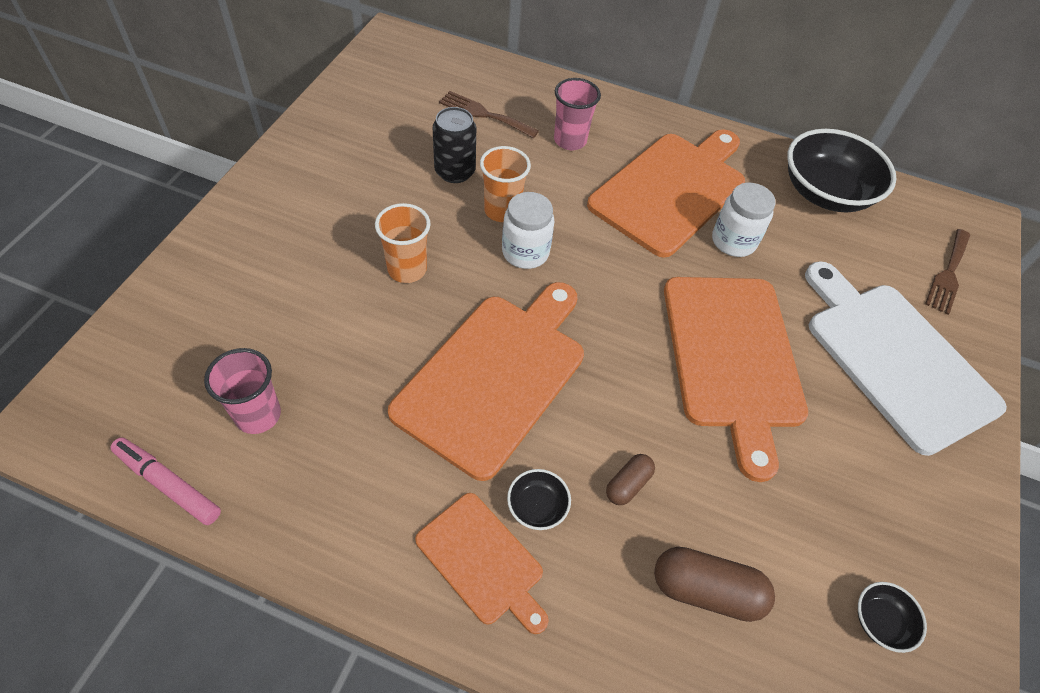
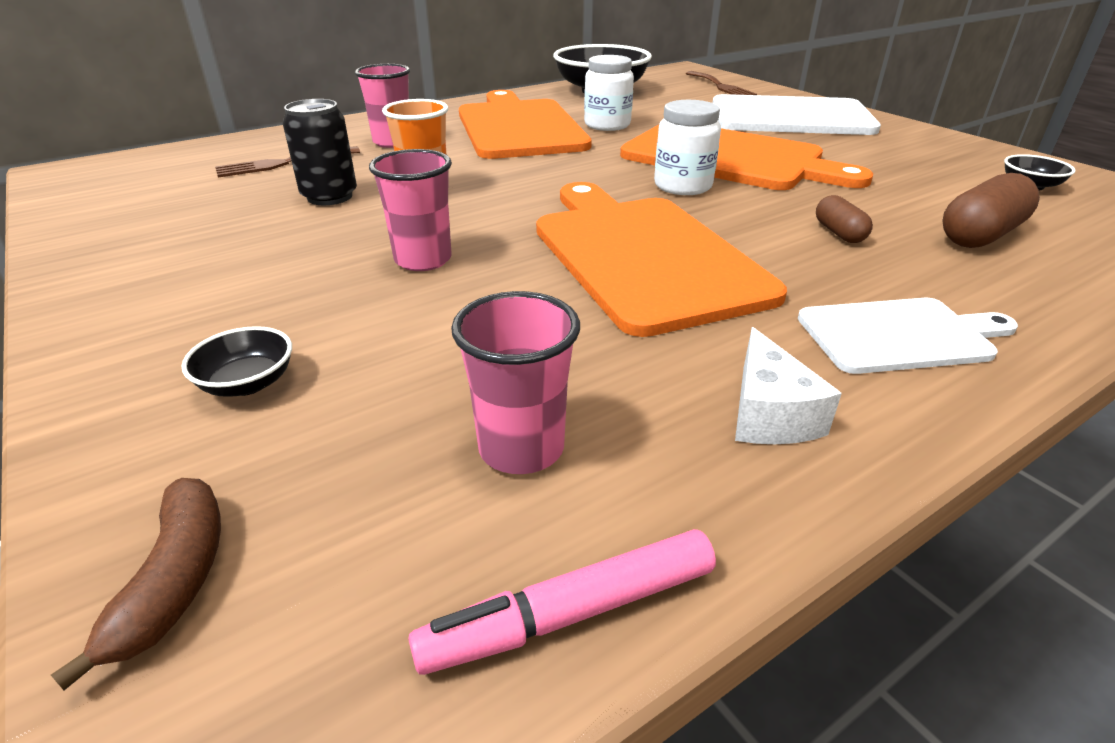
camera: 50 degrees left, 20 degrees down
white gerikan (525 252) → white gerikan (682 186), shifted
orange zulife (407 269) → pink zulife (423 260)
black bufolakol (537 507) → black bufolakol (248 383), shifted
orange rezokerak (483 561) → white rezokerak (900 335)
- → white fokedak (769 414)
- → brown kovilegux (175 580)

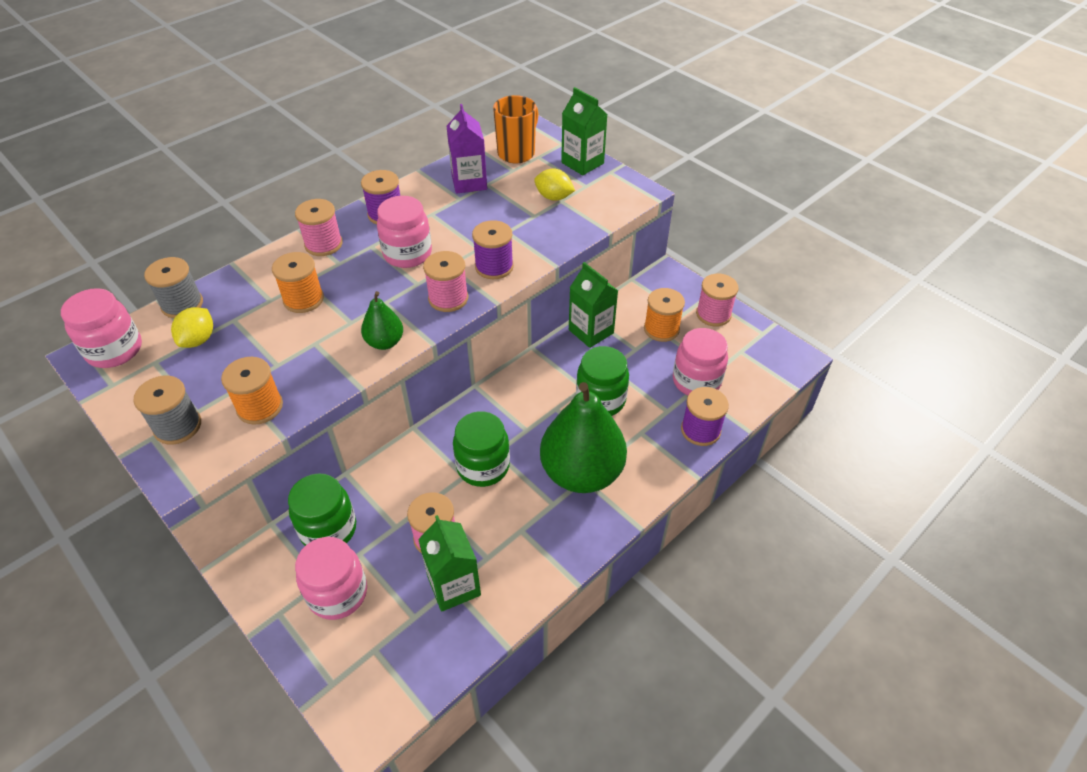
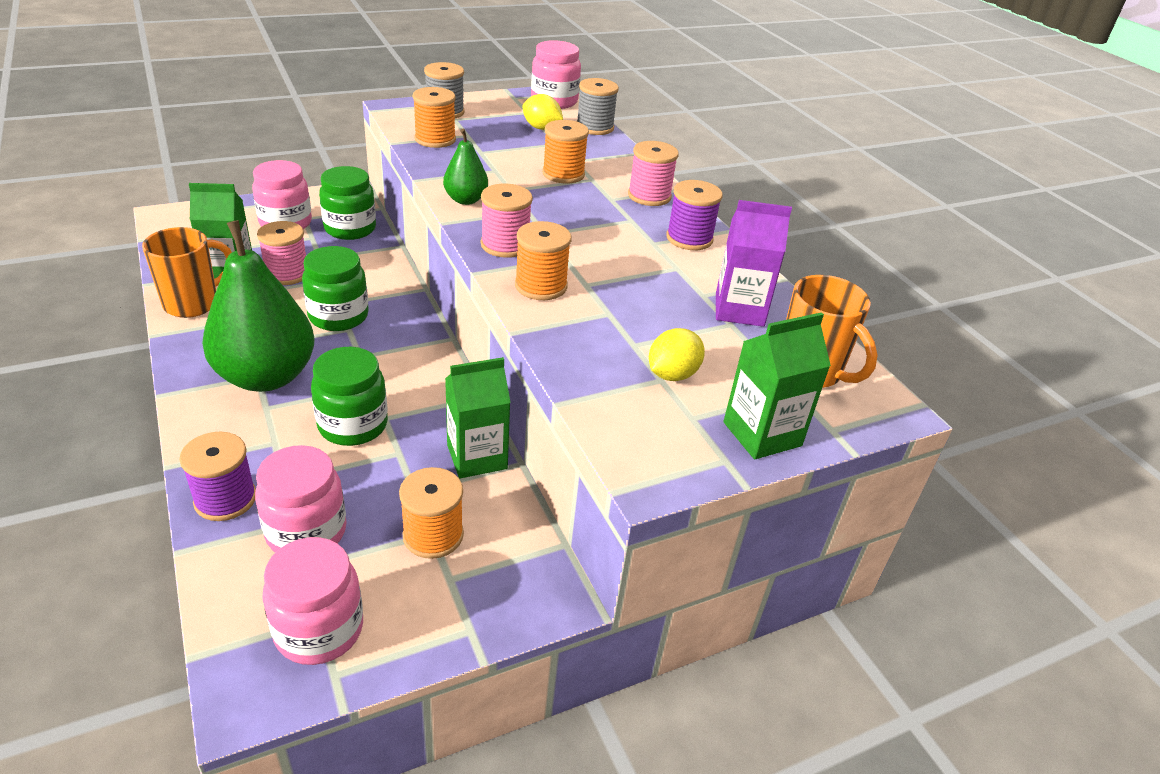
camera: 105 degrees right, 10 degrees down
pink gerikan (407 254) → pink gerikan (319 630), shifted
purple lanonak (494 267) → orange lanonak (541 286)
pink lanonak (713 314) → -
- → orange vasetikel (193 303)

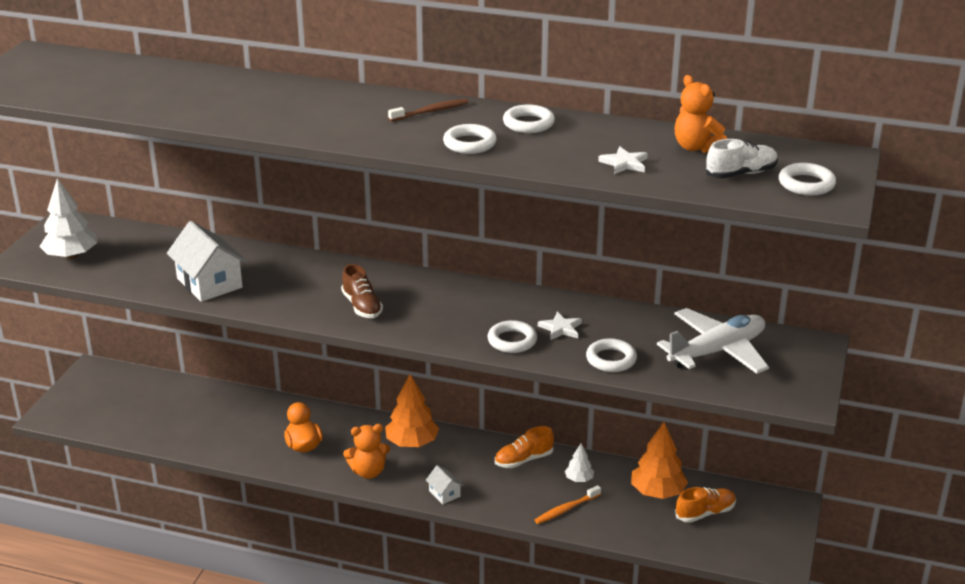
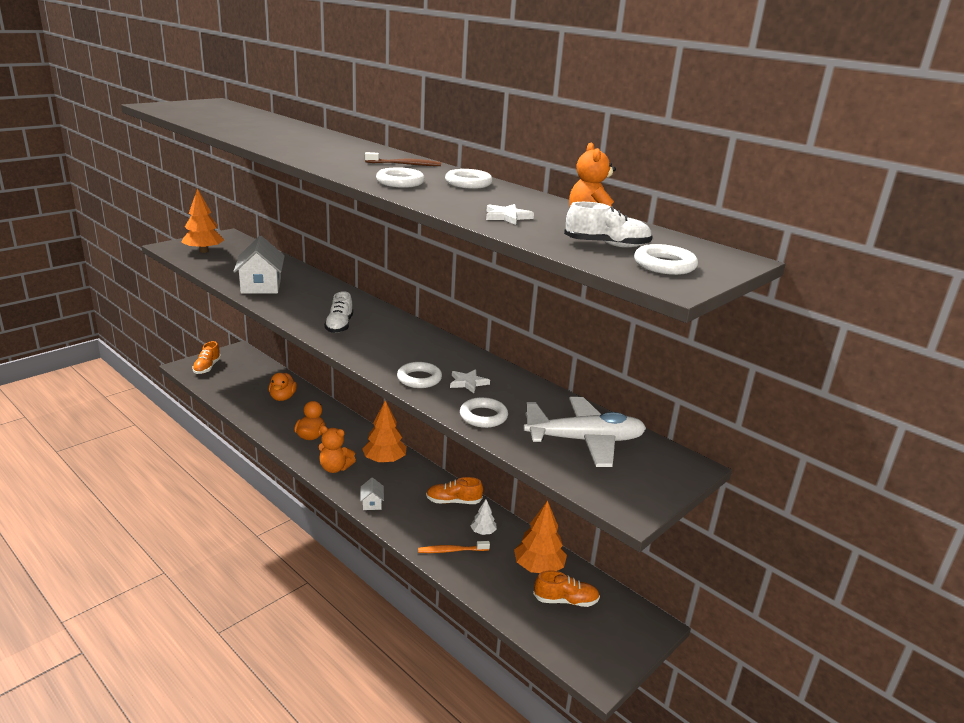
camera: 25 degrees right, 5 degrees down
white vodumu (71 256) → orange vodumu (204 251)
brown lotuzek (362 306) → white lotuzek (339 325)
- → orange lotuzek (207 367)
- → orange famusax (282 397)

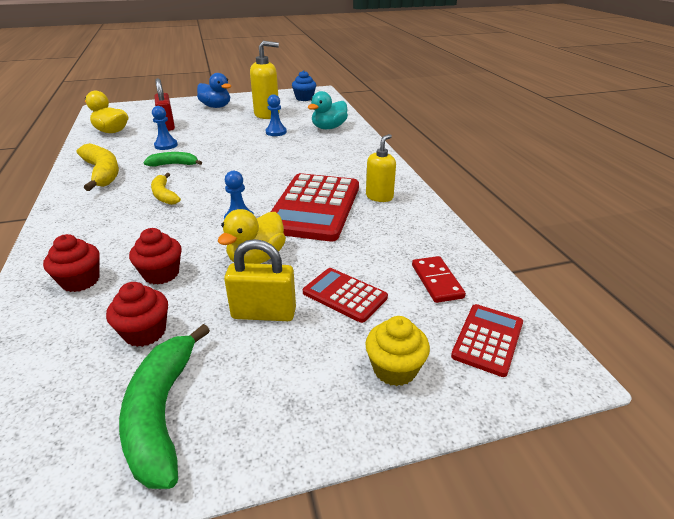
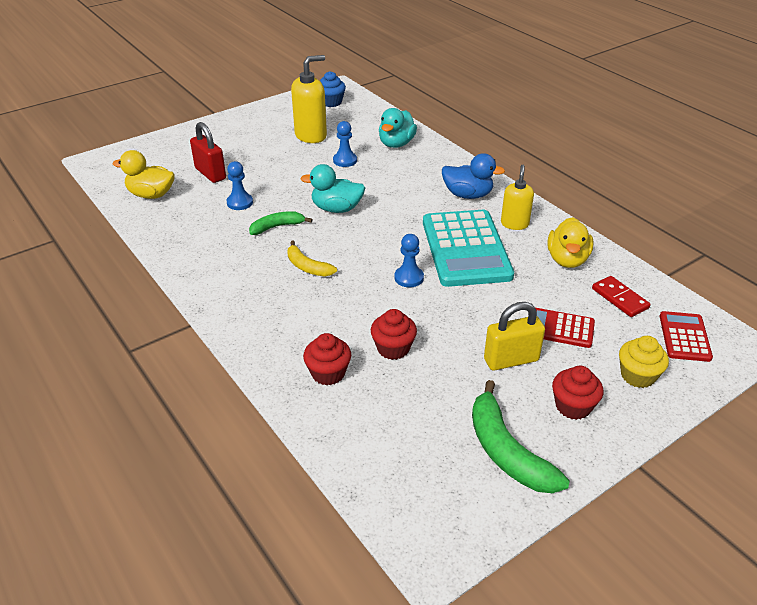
camera: 20 degrees left, 5 degrees up
blue famusax (216 107) → blue famusax (468 195), shifted
yellow kovilegux (102 173) → -
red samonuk (314 207) → turquoise samonuk (466 249)
yellow famusax (256 258) → yellow famusax (567 260), shifted
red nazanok (145 332) → red nazanok (573 406), shifted
- → turquoise famusax (336 209)

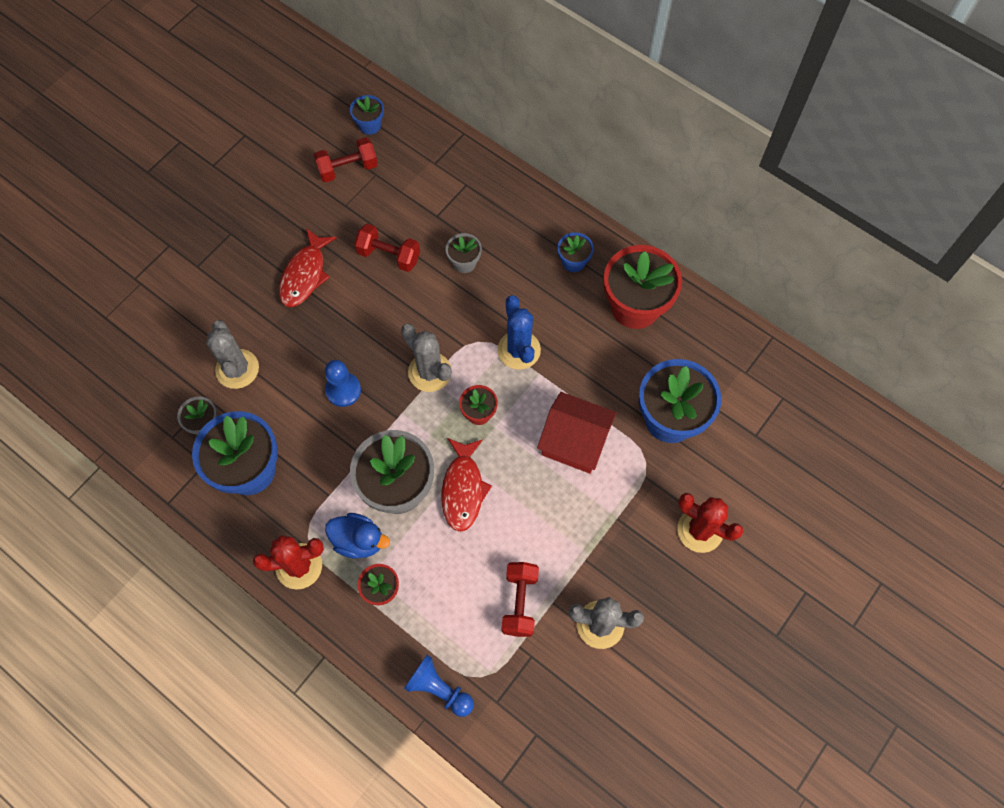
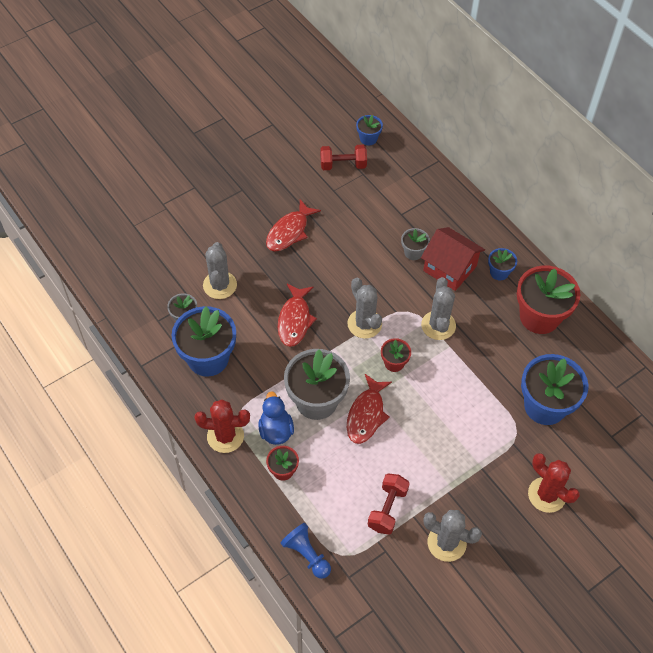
camera: 15 degrees right, 10 degrees down
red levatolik (389 255) → -
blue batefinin (519 350) → grey batefinin (438 325)
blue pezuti (343 390) → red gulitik (295 320)
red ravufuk (574 442) → red ravufuk (450 268), shifted
blue famusax (359 541) → blue famusax (276 430), 135 degrees counterclockwise

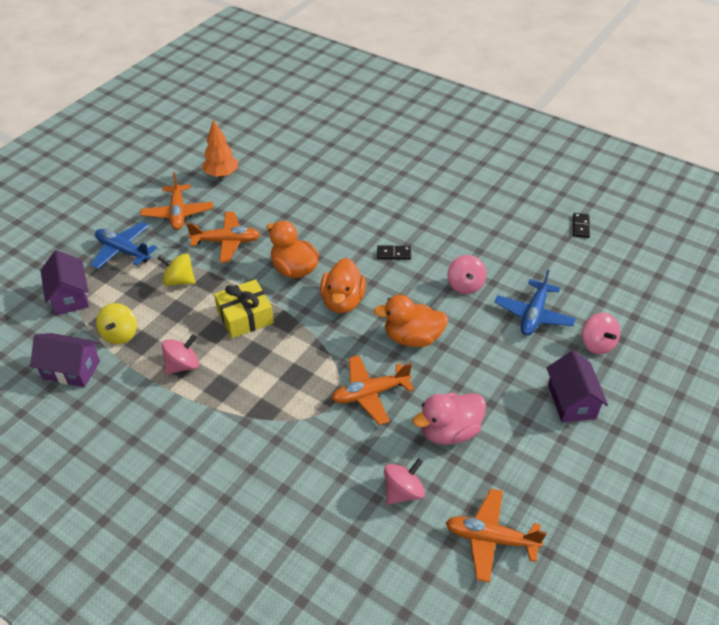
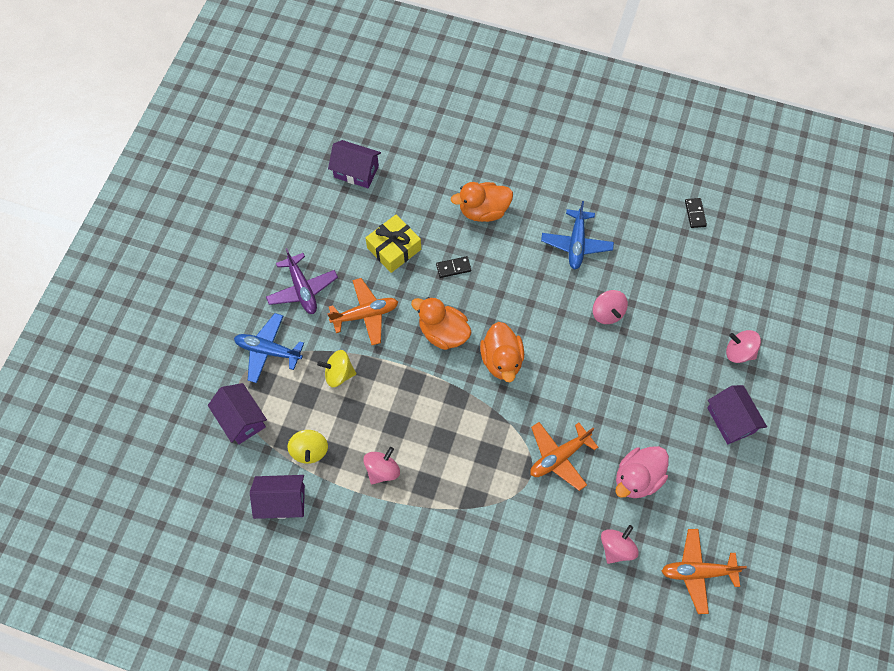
camera: 15 degrees left, 20 degrees up
orange vodumu (221 174) → -
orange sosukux (178 213) → purple sosukux (302 289)
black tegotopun (394 254) → black tegotopun (453 268), shifted
blue sosukux (533 315) → blue sosukux (576 243), shifted
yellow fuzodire (245 316) → yellow fuzodire (394 248), shifted
orange famusax (412 338) → orange famusax (483 211), shifted
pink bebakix (597 344) → pink bebakix (739 352), 150 degrees clockwise
- → purple ravufuk (356 172)

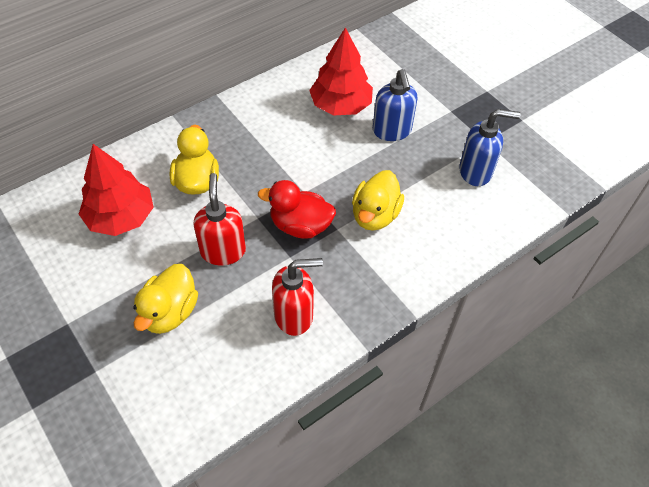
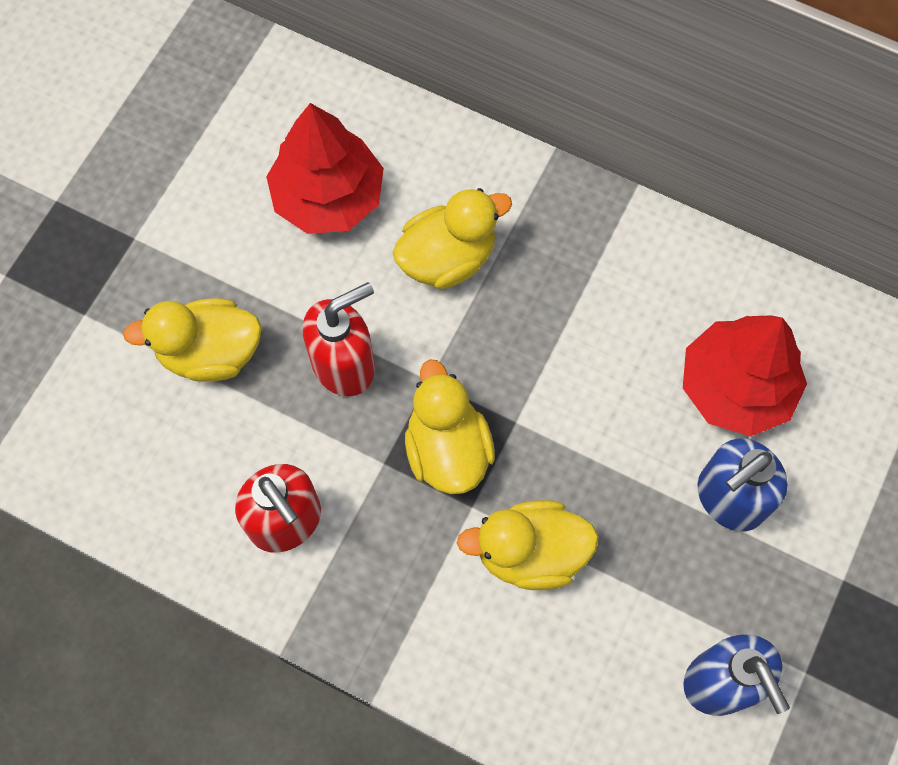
camera: 65 degrees right, 15 degrees up
red famusax (300 226) → yellow famusax (447 449)

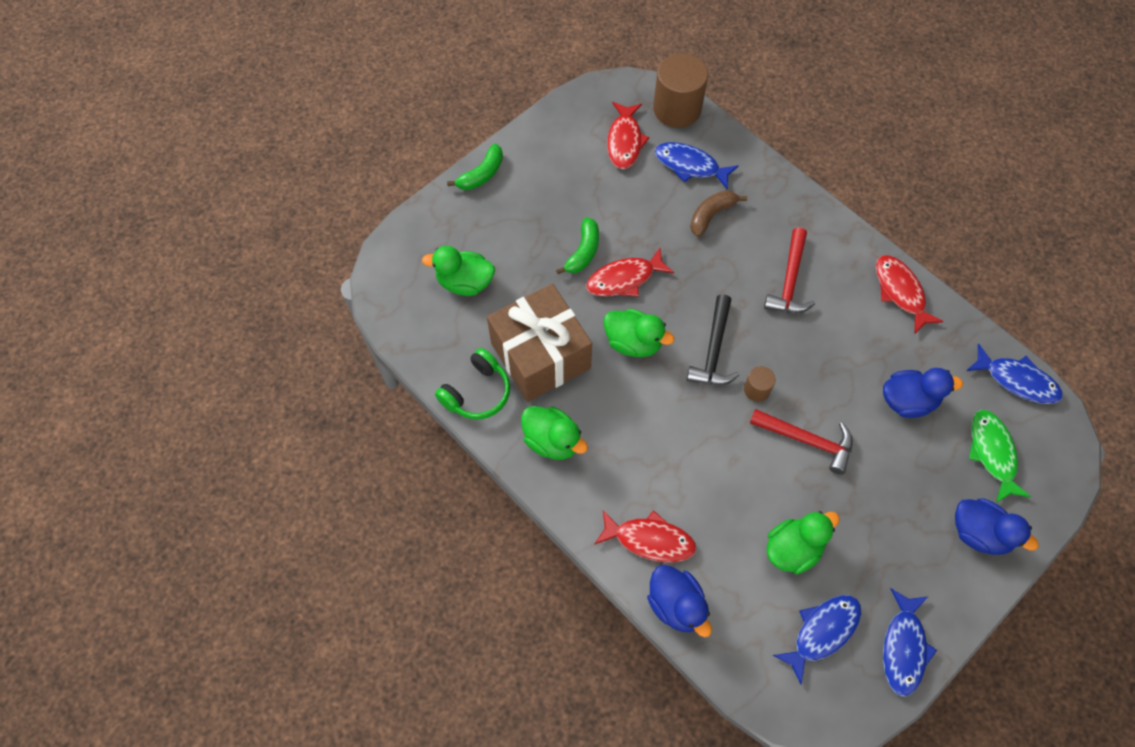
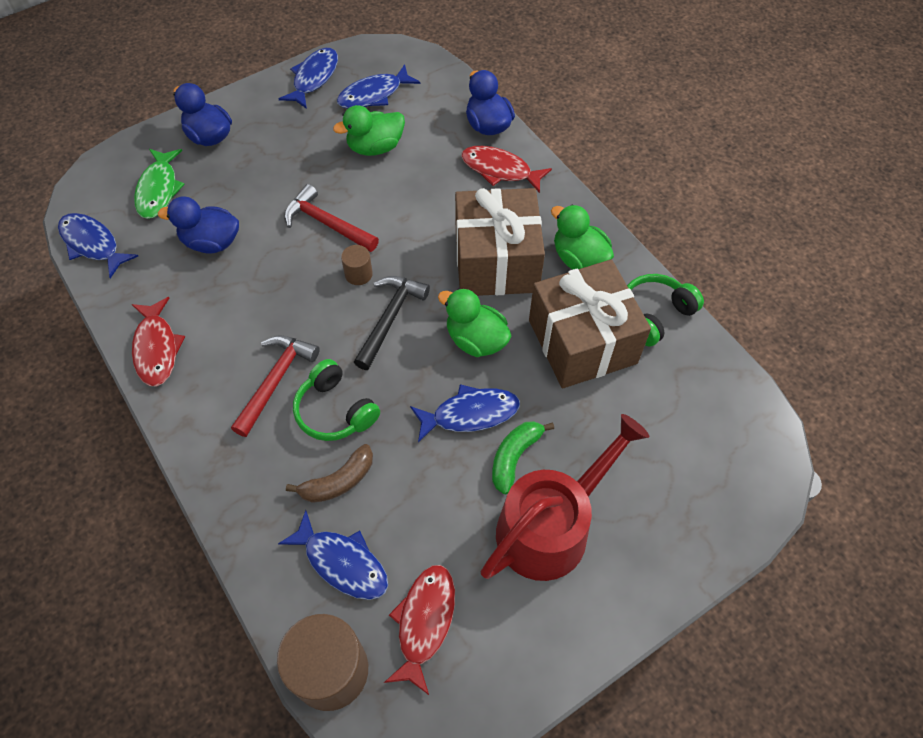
camera: 170 degrees left, 5 degrees down
green kovilegux (481 174) → -
green famusax (465 282) → -
red gulitik (624 279) → blue gulitik (470 414)
- → brown fuzodire (496 262)
- → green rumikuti (335 410)
- → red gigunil (551 526)

